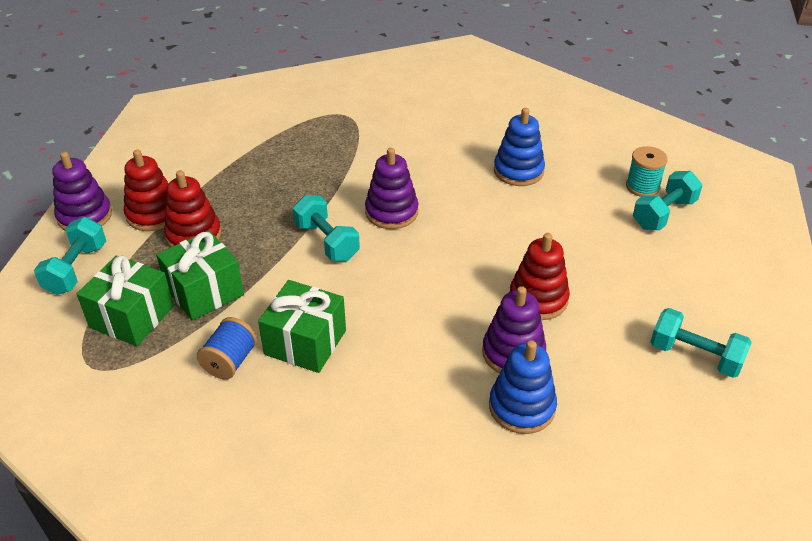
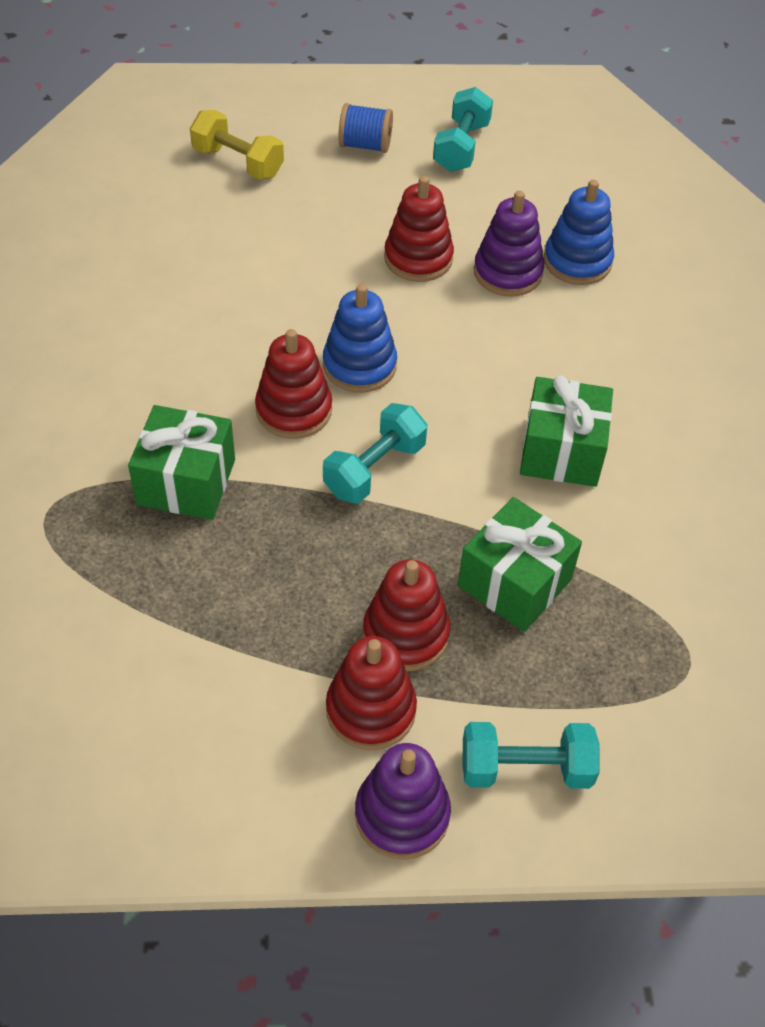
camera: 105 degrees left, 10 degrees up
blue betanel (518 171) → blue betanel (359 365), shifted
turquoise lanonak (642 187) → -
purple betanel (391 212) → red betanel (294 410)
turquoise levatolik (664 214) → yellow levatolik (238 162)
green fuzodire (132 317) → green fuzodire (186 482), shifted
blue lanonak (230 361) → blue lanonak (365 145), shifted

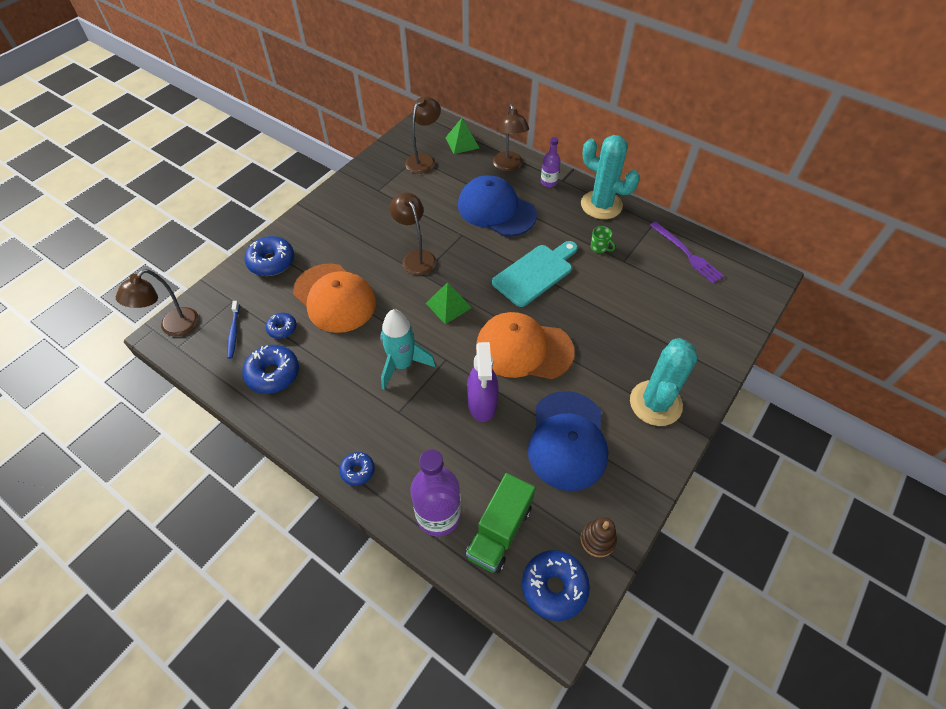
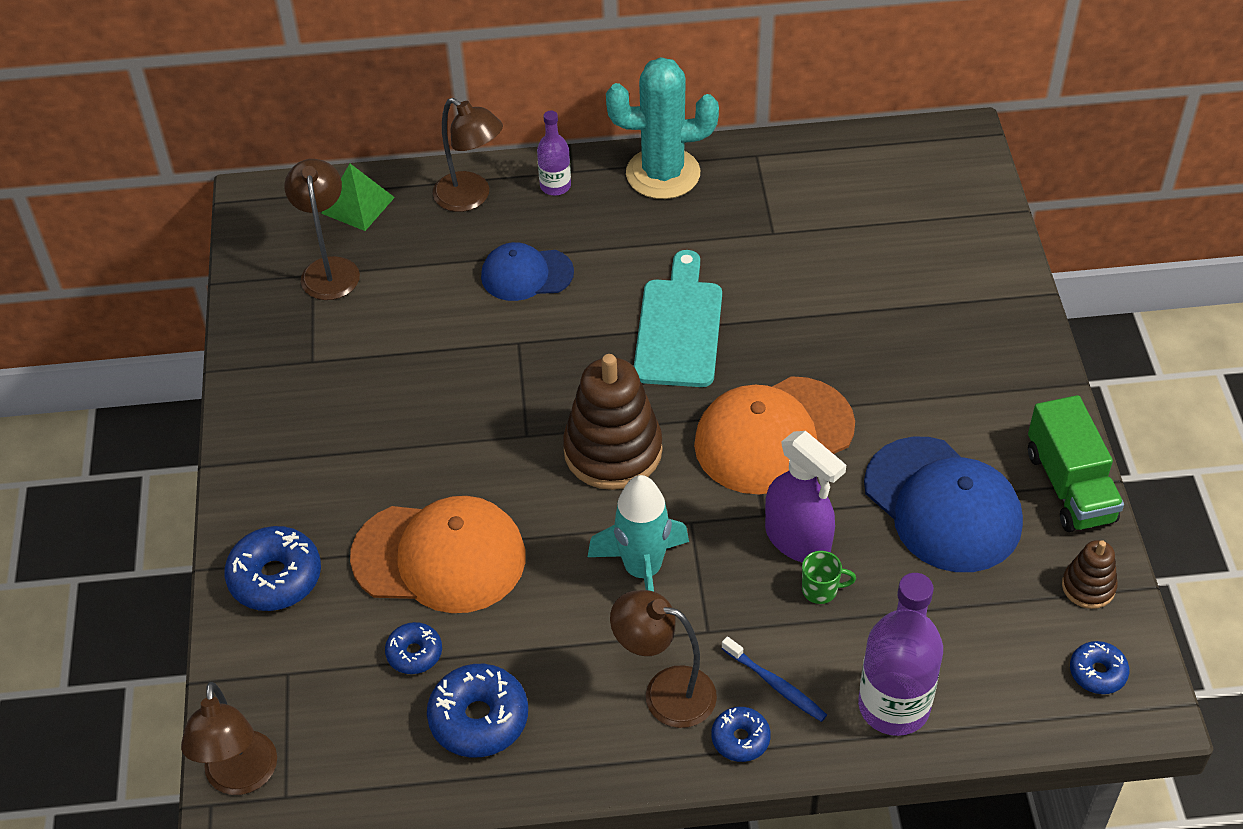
camera: 40 degrees left, 5 degrees down
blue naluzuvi (496 210) → blue naluzuvi (526 274), x0.60
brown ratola (416 257) → brown ratola (665 692), shifted
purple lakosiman (687 254) → -
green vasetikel (599 248) → green vasetikel (821 590), shifted
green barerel (448 305) → brown betanel (613 451)
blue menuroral (233 332) → blue menuroral (775 684), shifted
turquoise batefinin (655 403) → -
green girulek (499 531) → green girulek (1069 486), shifted
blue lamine (554 587) → blue lamine (1097 673), x0.58

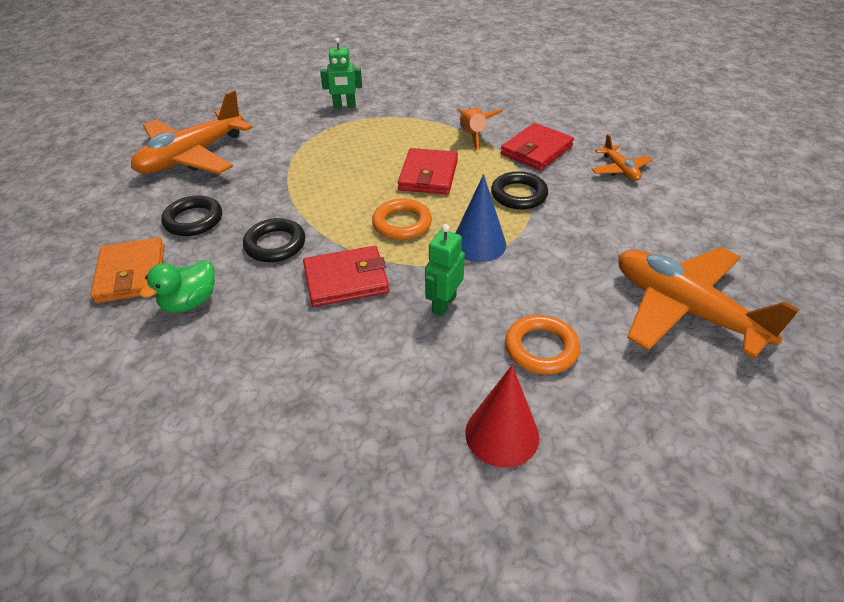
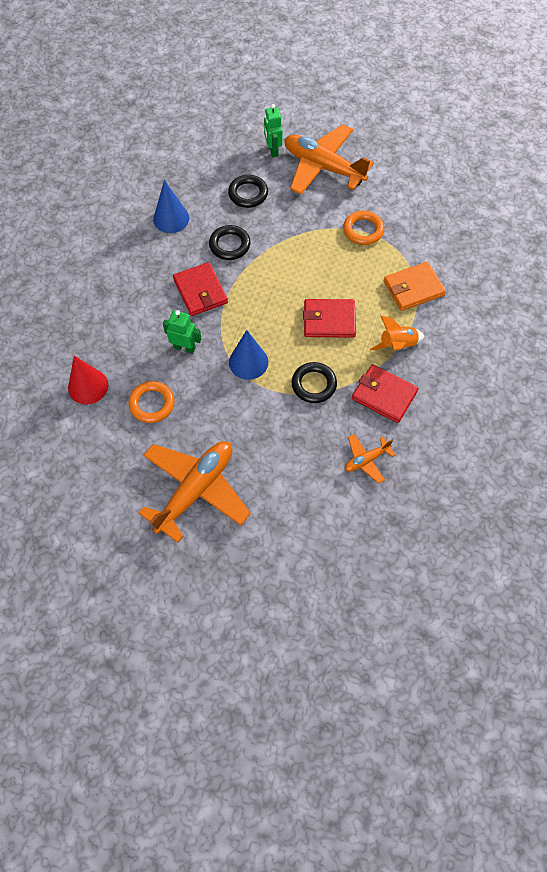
camera: 80 degrees right, 20 degrees up
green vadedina (344 106) → green vadedina (272 150), shifted
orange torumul (402 223) → orange torumul (363 230), shifted
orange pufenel (131 274) → orange pufenel (413 288), shifted
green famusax (190 302) → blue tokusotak (171 218)

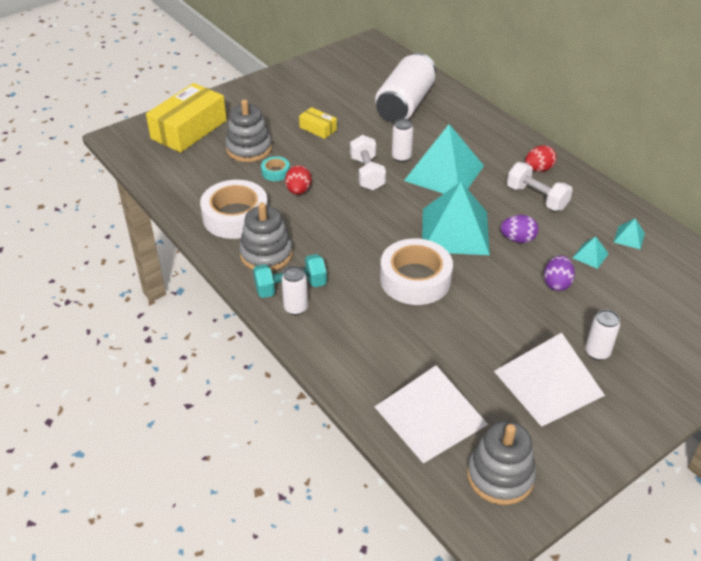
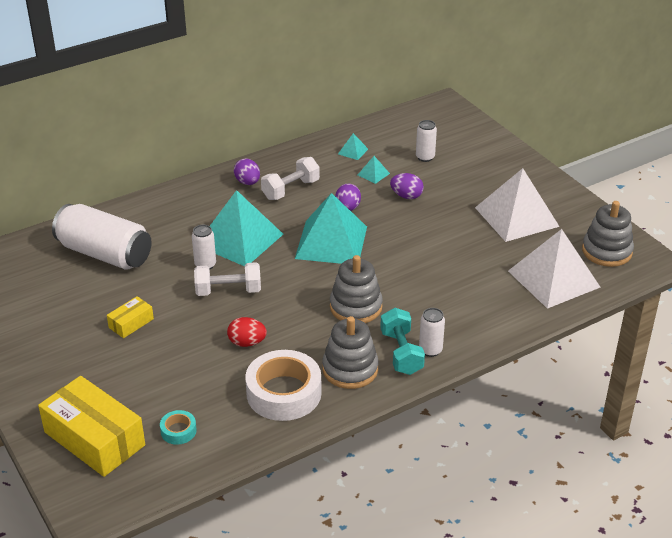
camera: 85 degrees left, 5 degrees down
grey betanel (249 149) → grey betanel (356 307), shifted
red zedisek (538 169) → purple zedisek (247 182)
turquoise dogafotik (275 172) → turquoise dogafotik (178 431), shifted
white dogafotik (415 279) → -
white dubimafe (597 352) → white dubimafe (425 157), shifted

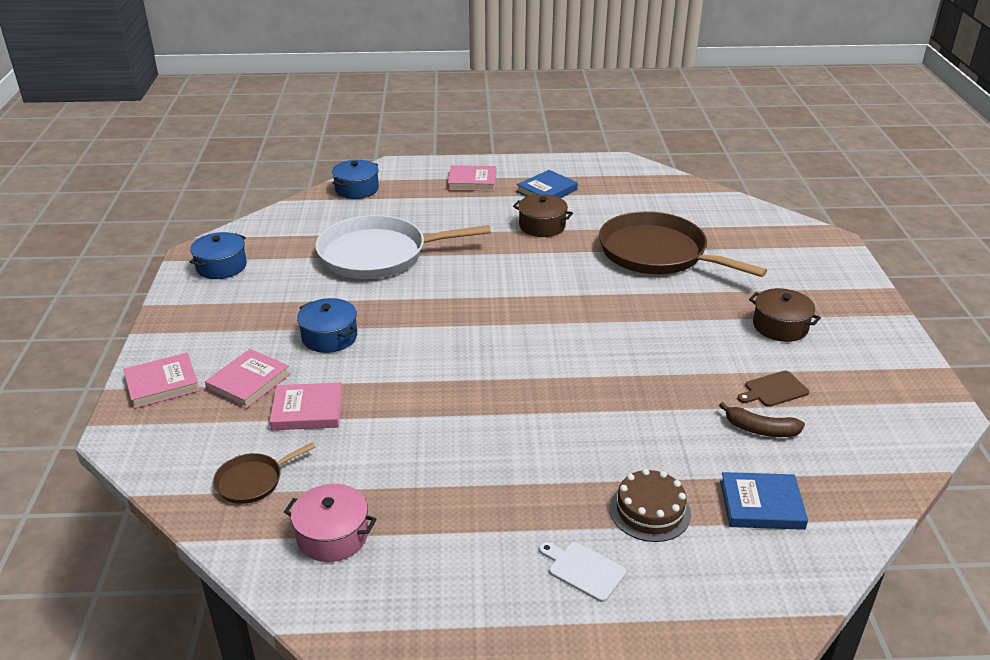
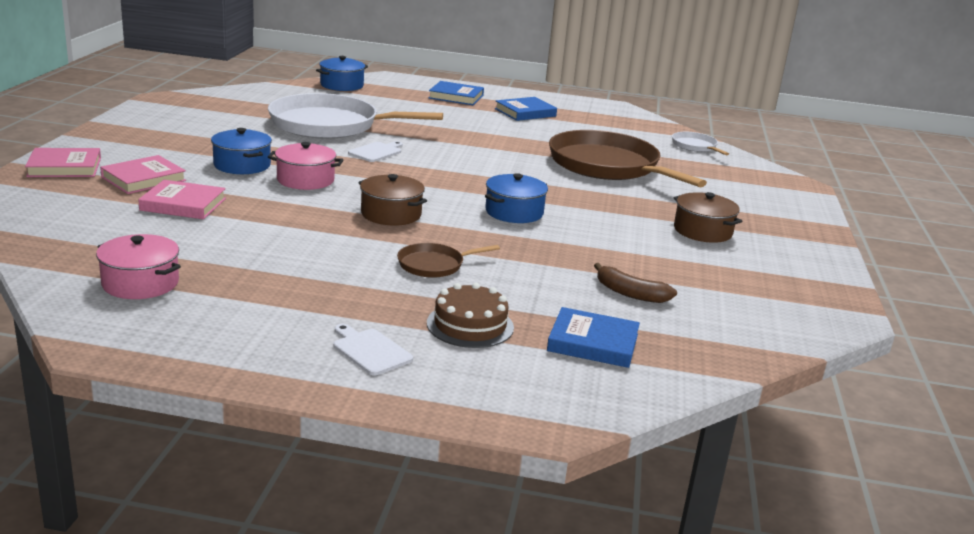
camera: 10 degrees right, 10 degrees down
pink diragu (472 181) → blue diragu (456 97)
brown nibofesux (542 226) → brown nibofesux (391 214), shifted
blue nibofesux (221 266) → blue nibofesux (514 212), shifted
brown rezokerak (774 390) → -
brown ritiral (253 481) → brown ritiral (434 265), shifted
- → white ritiral (695 146)
- → white rezokerak (376 152)
- → pink nibofesux (305 180)

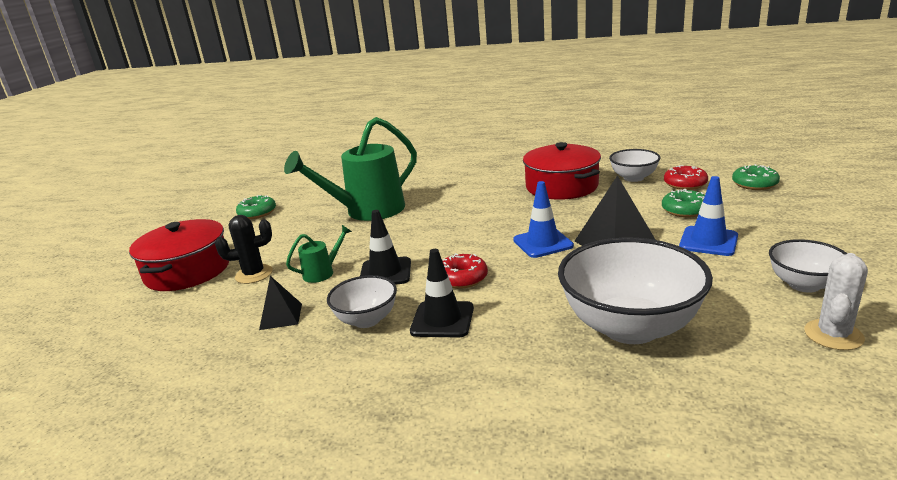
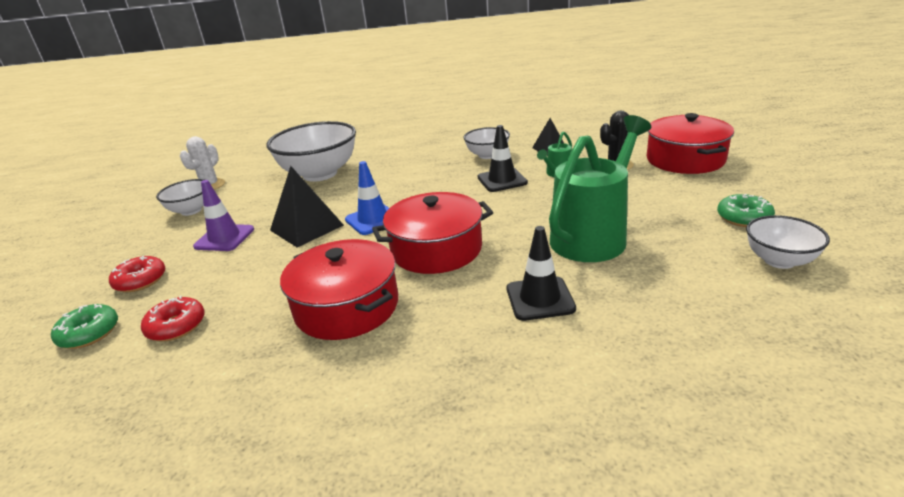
camera: 165 degrees right, 5 degrees up
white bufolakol (633 178) → white bufolakol (779 260), shifted
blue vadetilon (708 241) → purple vadetilon (224 238)
green lamine (685 210) → -
black vadetilon (442 320) → black vadetilon (540 299), shifted
red lamine (462 278) → red lamine (140 280), shifted
- → red nibofesux (436 249)

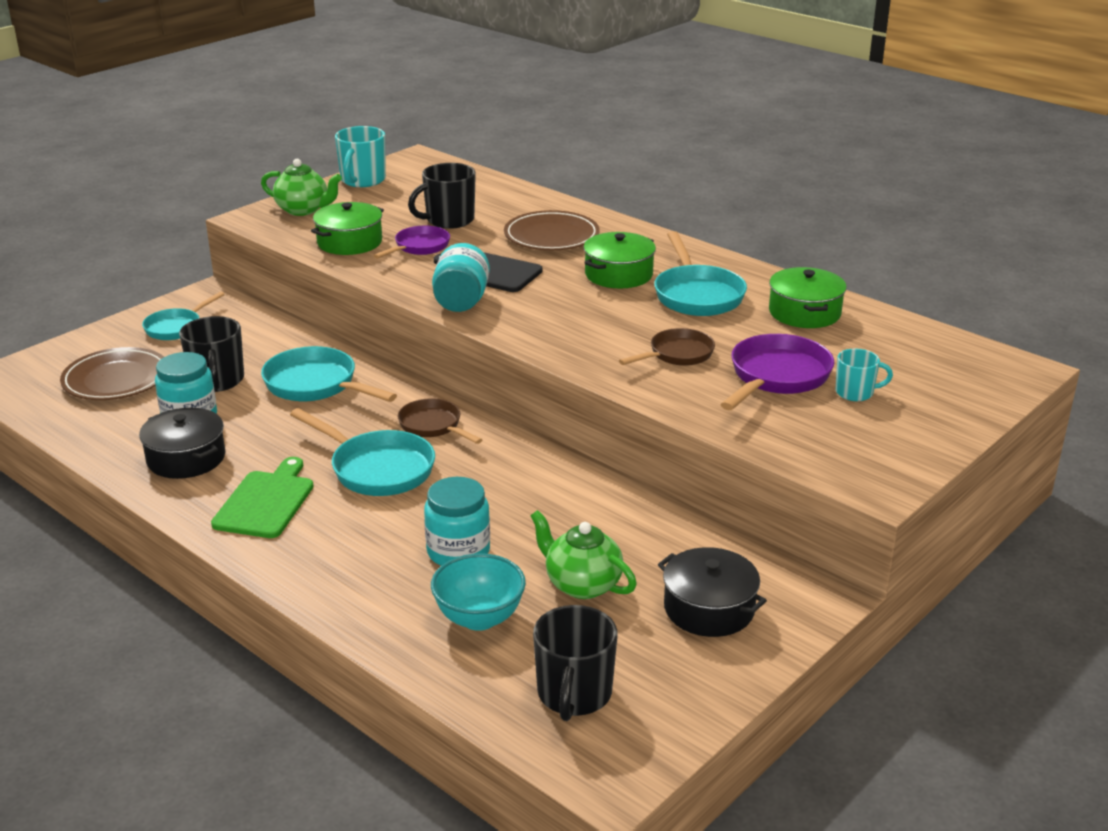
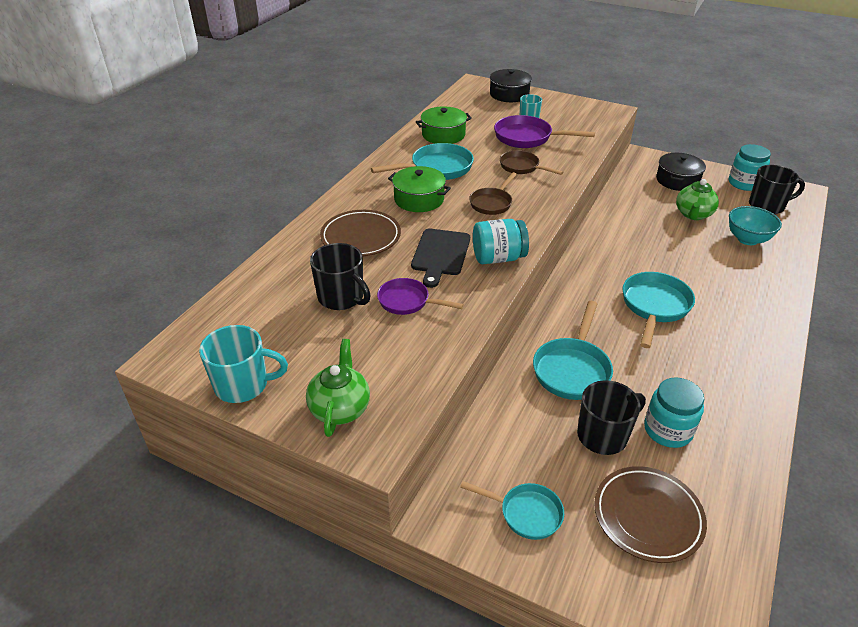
camera: 105 degrees left, 10 degrees up
green nibofesux (349 242) → -
brown ritiral (433 426) → brown ritiral (492 203), shifted
black nibofesux (186 458) → black nibofesux (509 94), shifted
green rezokerak (266 502) → -
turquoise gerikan (458 551) → turquoise gerikan (744 183), shifted

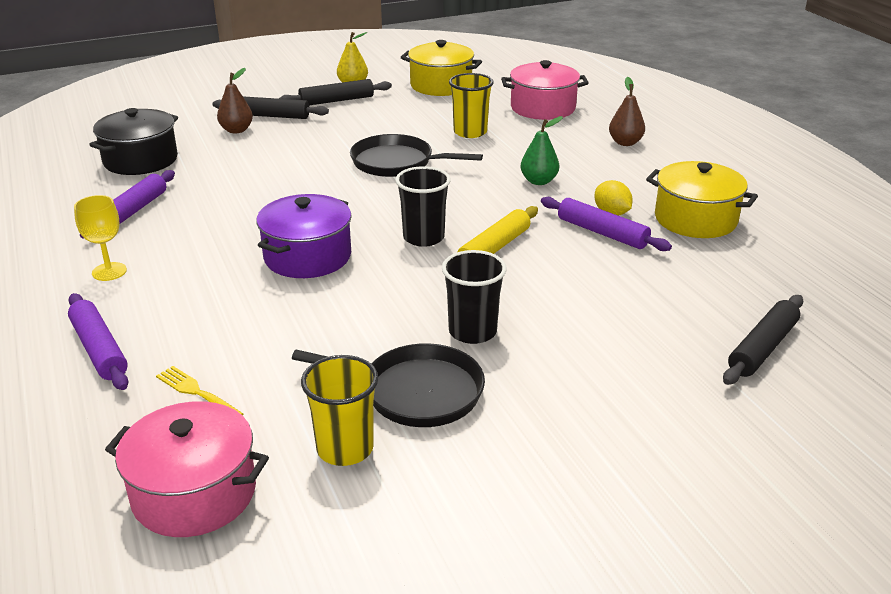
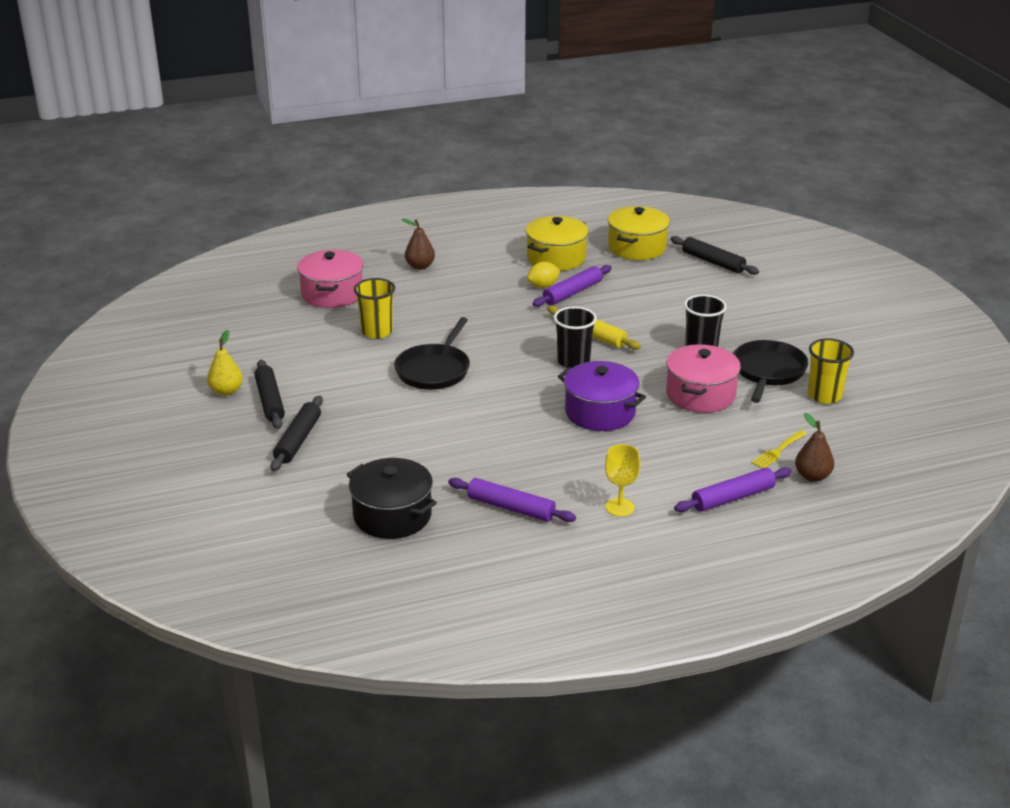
camera: 85 degrees left, 0 degrees up
yellow nibofesux (441 85) → yellow nibofesux (637 247), shifted
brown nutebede (236 130) → brown nutebede (812 476), shifted
green nutebede (539 181) → -
pink nibofesux (194 493) → pink nibofesux (700 395), shifted

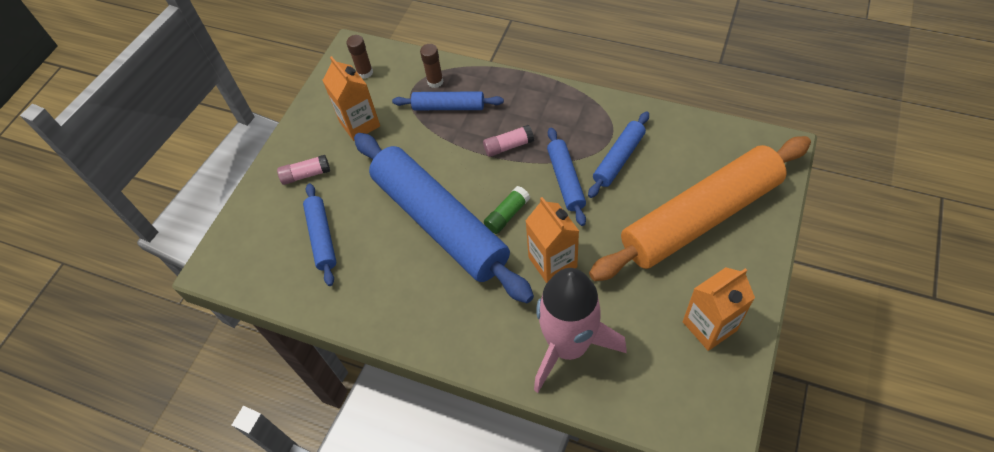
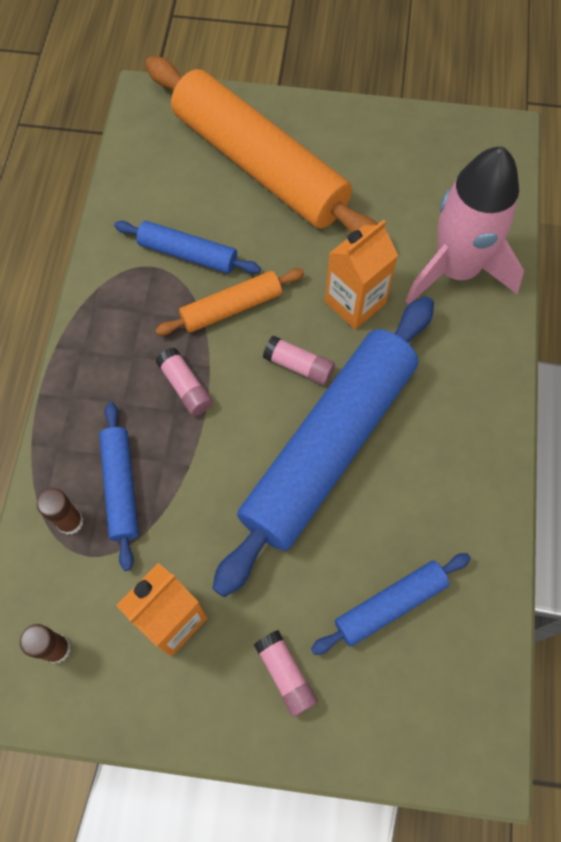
camera: 110 degrees left, 10 degrees up
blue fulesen (566 180) → orange fulesen (231 307)
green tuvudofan (507 215) → pink tuvudofan (299 366)
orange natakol (709 326) → -

